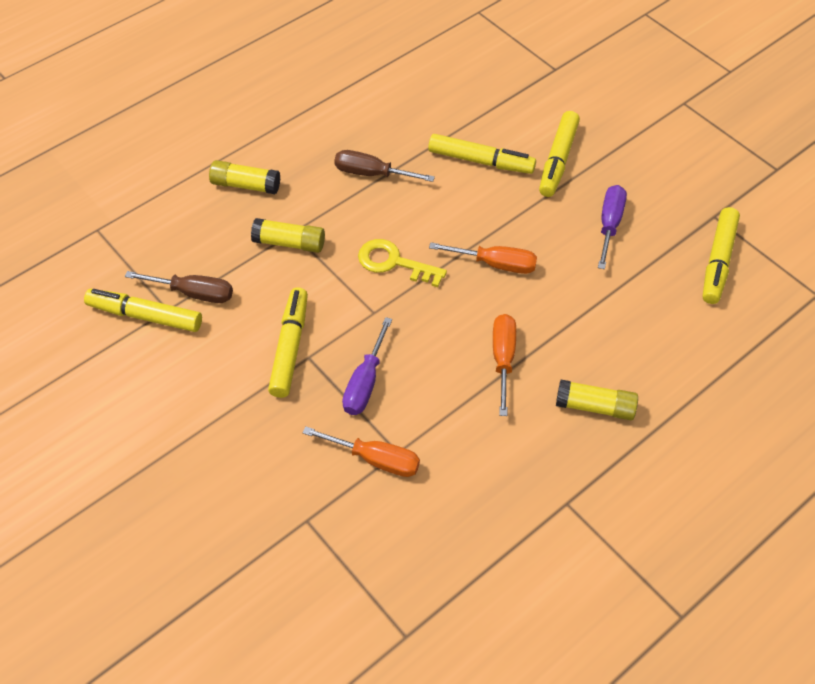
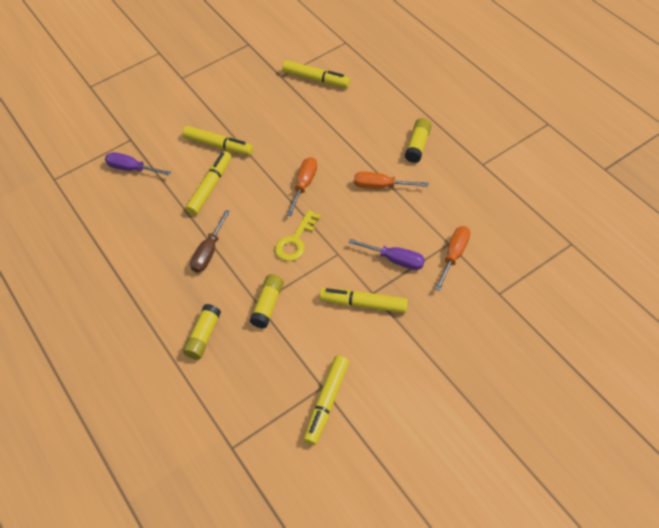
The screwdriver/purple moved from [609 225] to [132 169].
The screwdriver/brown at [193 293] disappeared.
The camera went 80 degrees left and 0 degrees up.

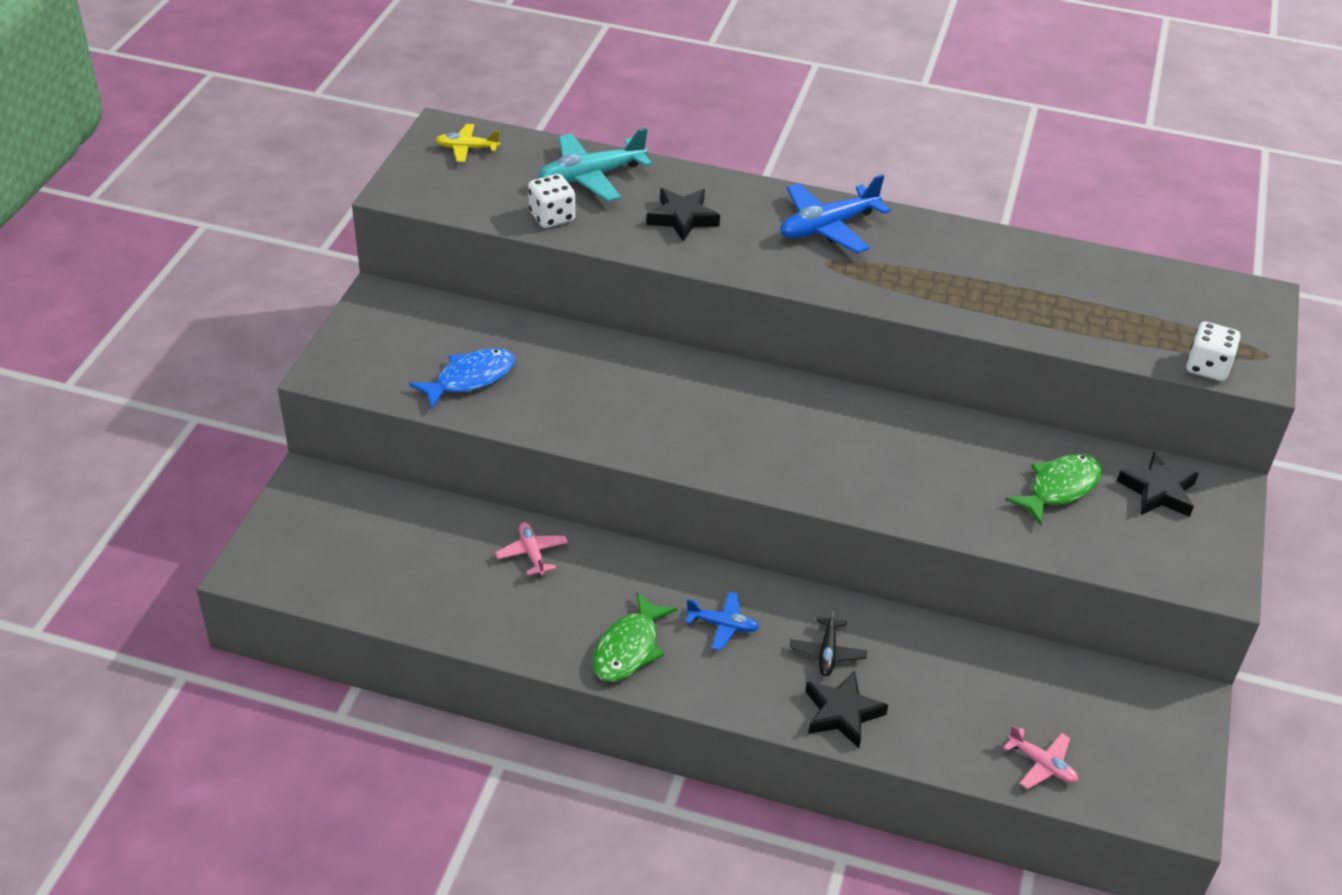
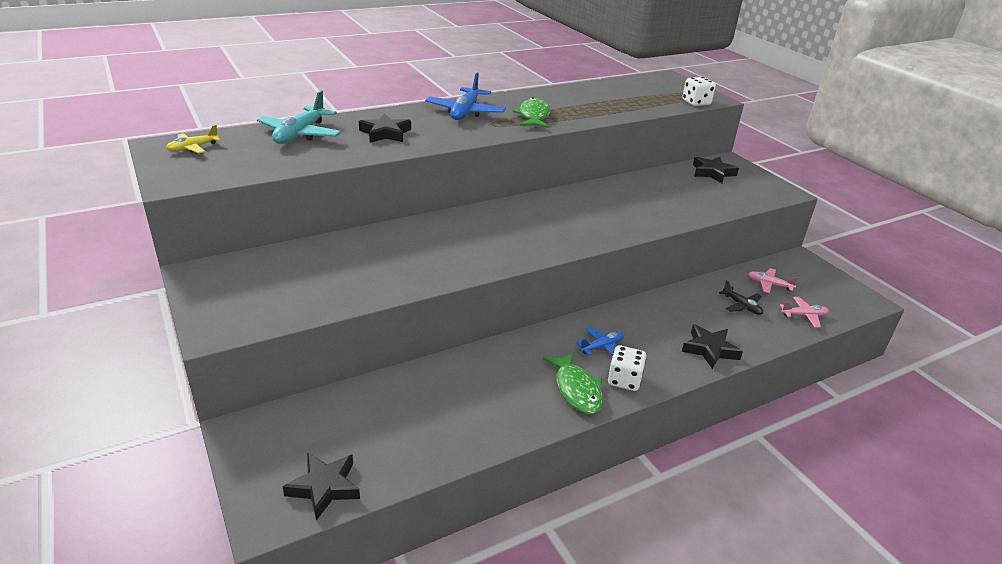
The star/black at [324 487] appeared.
The fish/green moved from [1060 488] to [533 116].
The dice/white moved from [552 217] to [624 380].
The plane/black moved from [827 652] to [741 306].
The plane/pink moved from [532 553] to [769 284].
The fish/blue at [470 378] disappeared.
The camera went 45 degrees left and 10 degrees down.

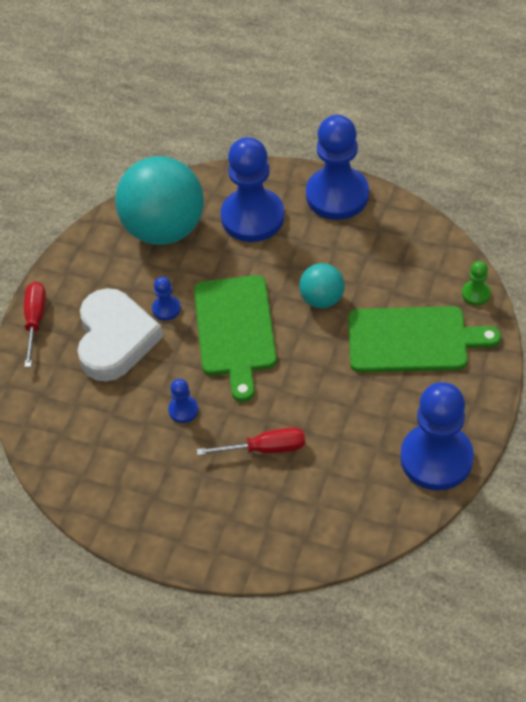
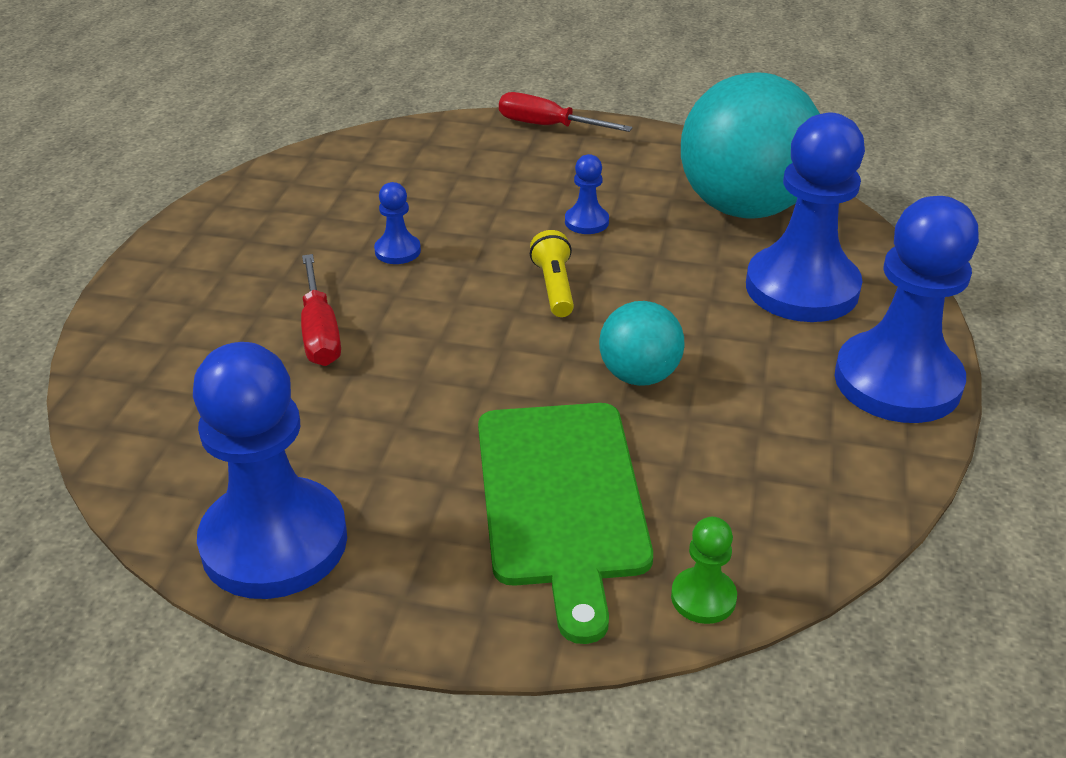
The screwdriver/red at [35 320] turned 150 degrees counterclockwise.
The cutting board/green at [235 330] was replaced by the flashlight/yellow at [554 287].
The heart/white at [115 339] disappeared.
The camera went 80 degrees right and 15 degrees down.

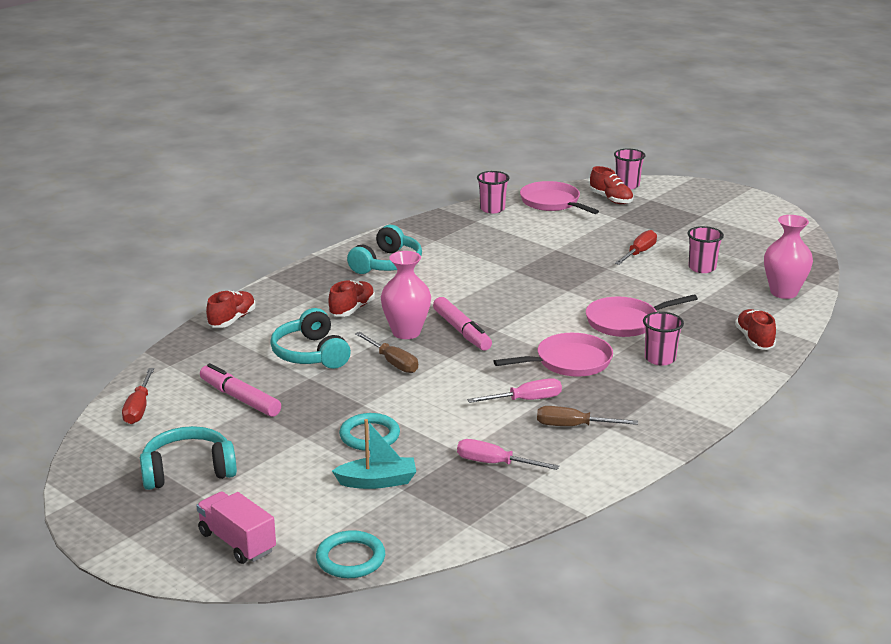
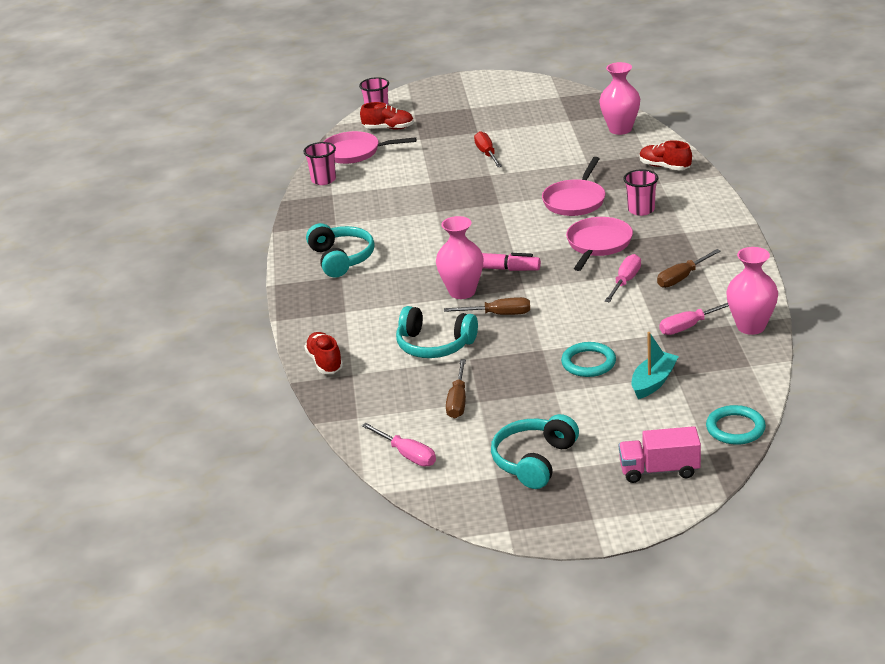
The screwdriver/red at [139 408] became the screwdriver/pink at [407 455].
The marker/pink at [240 398] was replaced by the screwdriver/brown at [458 401].
The vase/pink at [751 326] appeared.
The shoe/red at [352 309] disappeared.
The cup/pink at [702 268] disappeared.
The camera went 45 degrees left and 5 degrees up.

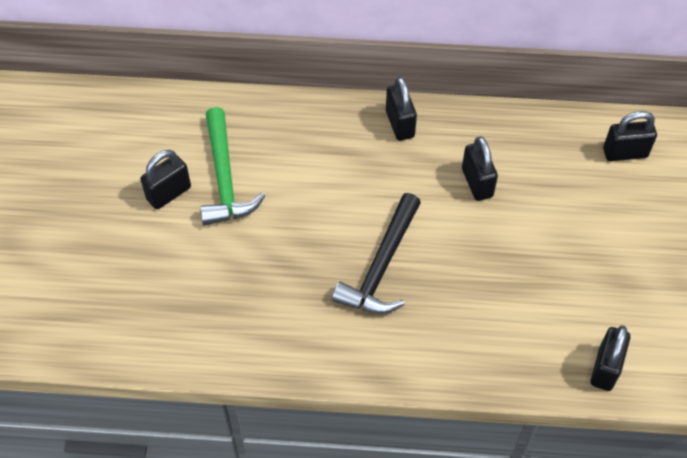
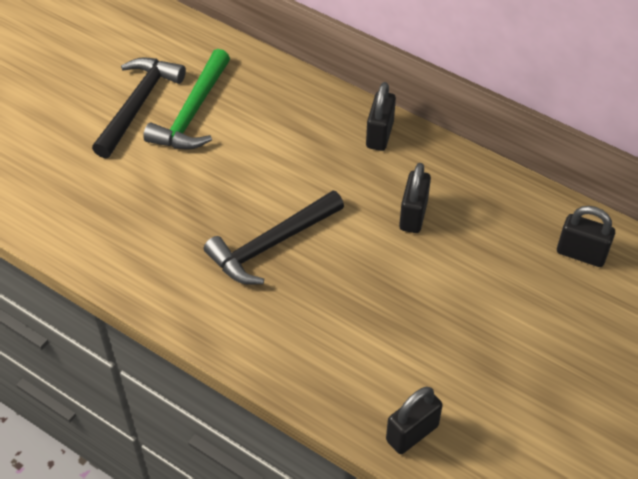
The padlock/black at [169 193] was replaced by the hammer/black at [138 105].
The camera went 30 degrees right and 5 degrees down.

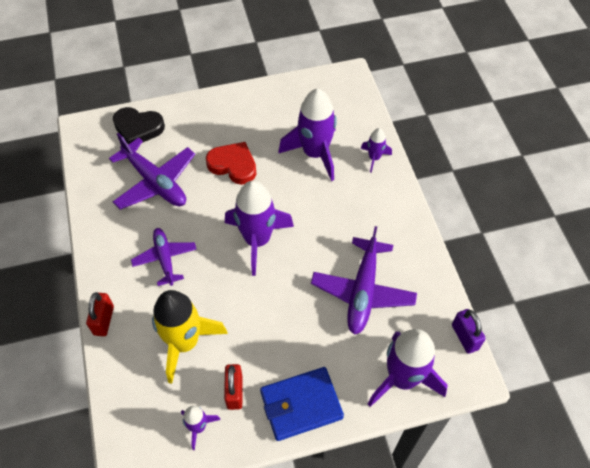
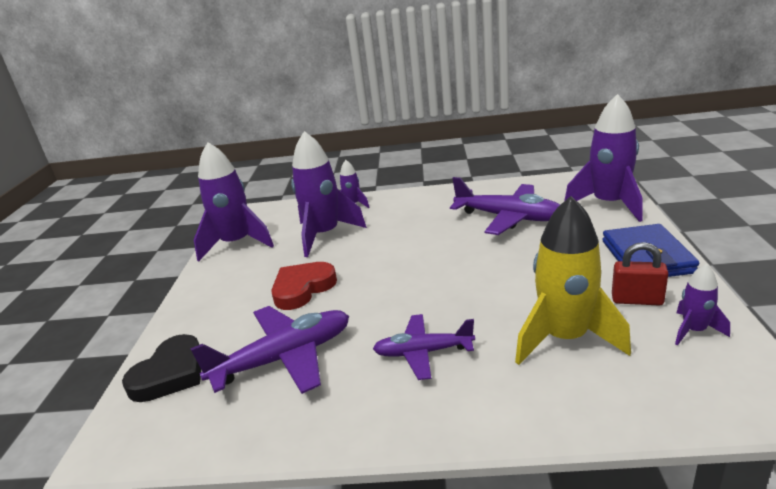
The rocket/purple moved from [257 240] to [237 244].
The padlock/red at [104 320] disappeared.
The padlock/purple at [465 337] disappeared.
The camera went 70 degrees left and 30 degrees down.

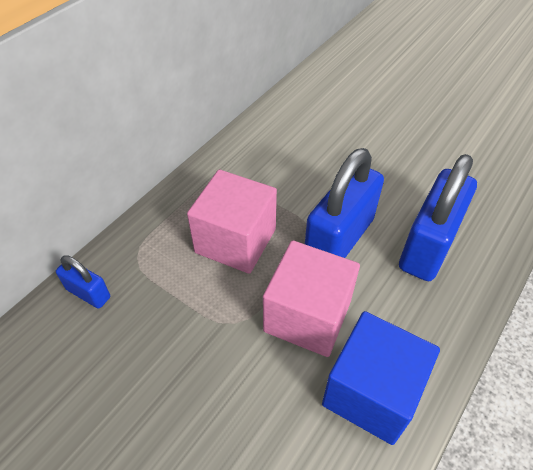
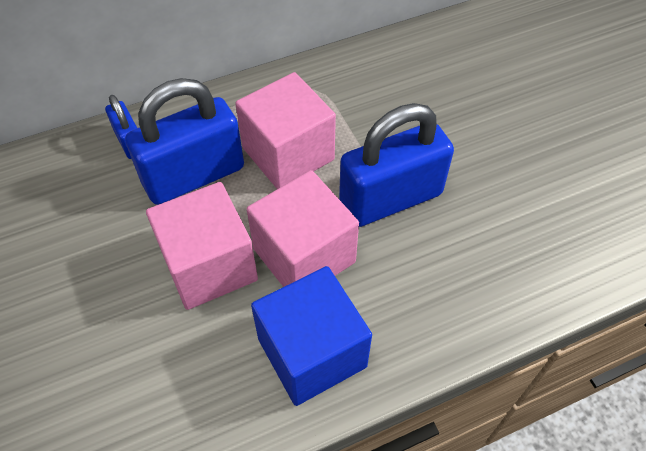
The padlock/blue moved from [428 246] to [194 175].
The cube/pink at [209 265] appeared.
The camera went 30 degrees right and 5 degrees up.

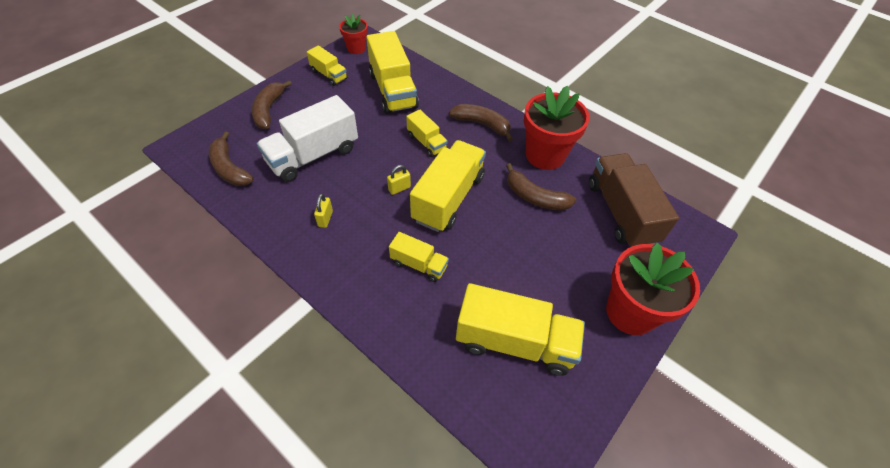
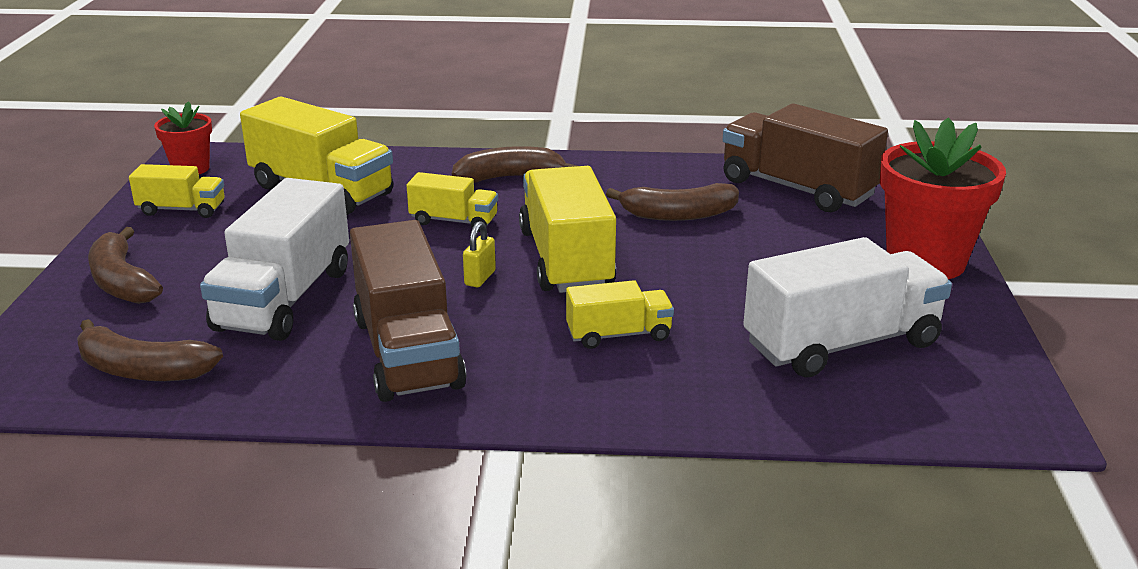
The padlock/yellow at [325 219] was replaced by the truck/brown at [407 352].
The truck/yellow at [515 342] became the truck/white at [841 344].
The flower pot/red at [545 155] disappeared.
The camera went 35 degrees left and 25 degrees down.

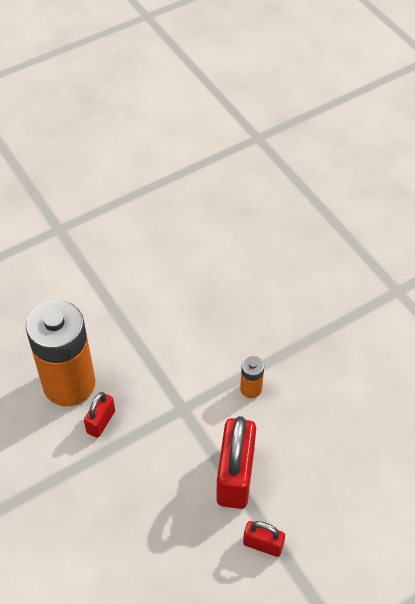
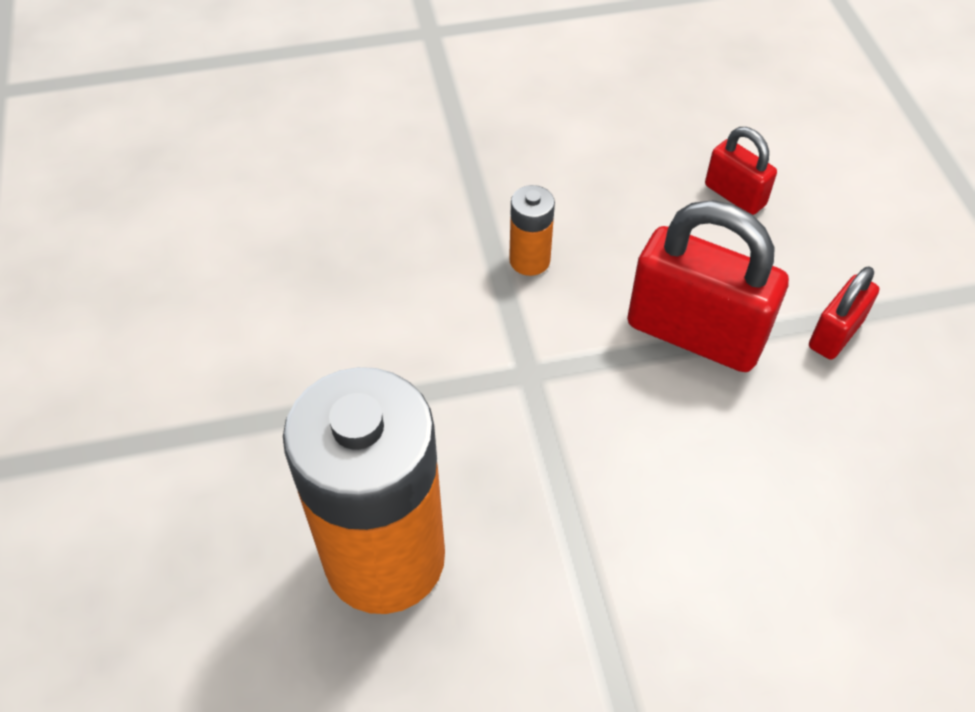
The padlock/red moved from [101 422] to [735 195].
The camera went 70 degrees left and 0 degrees up.

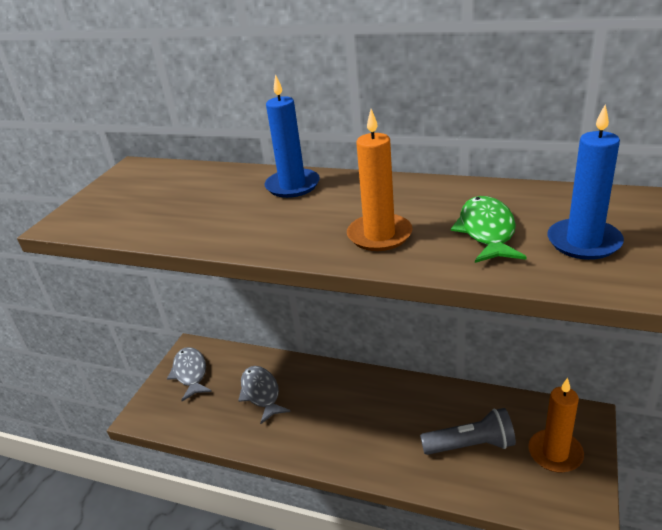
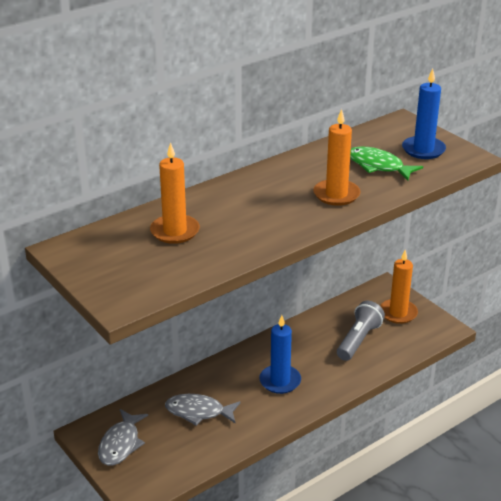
The fish/grey at [190 373] turned 90 degrees counterclockwise.
The candle/orange at [175 231] appeared.
The candle/blue moved from [292 186] to [280 381].
The camera went 60 degrees left and 0 degrees up.

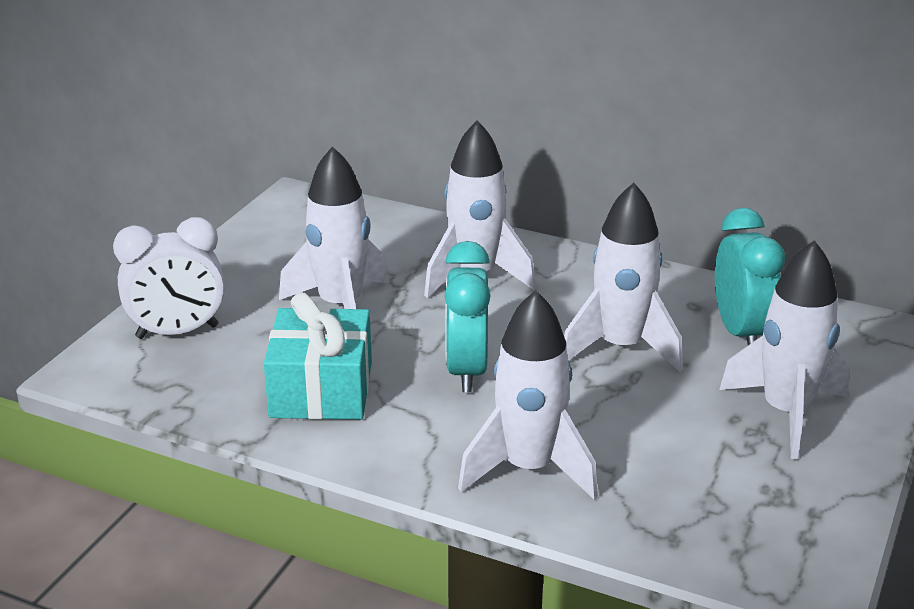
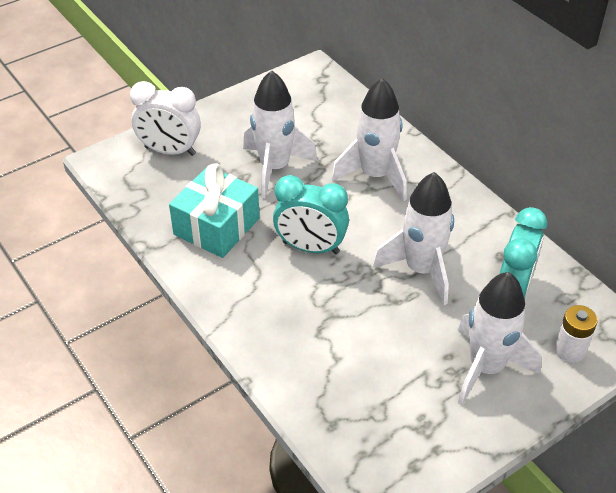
The clock/turquoise at [466 371] turned 105 degrees counterclockwise.
The battery/white at [570 350] appeared.
The rocket/white at [529 469] disappeared.
The camera went 30 degrees right and 15 degrees up.

